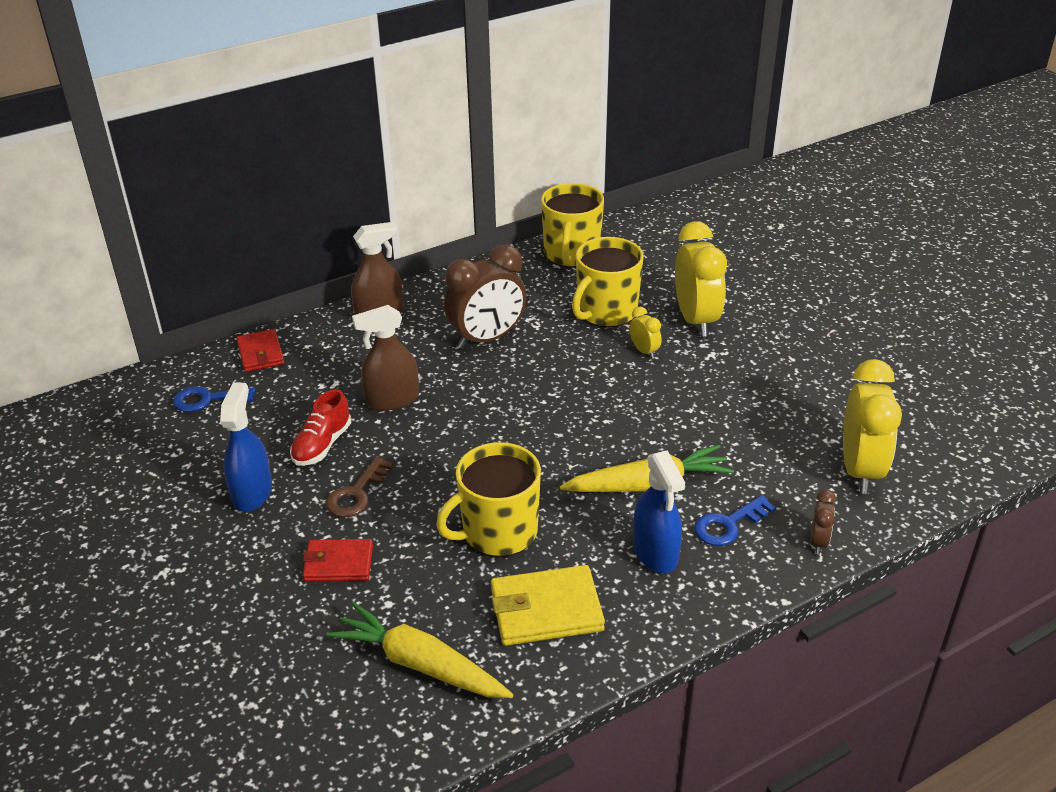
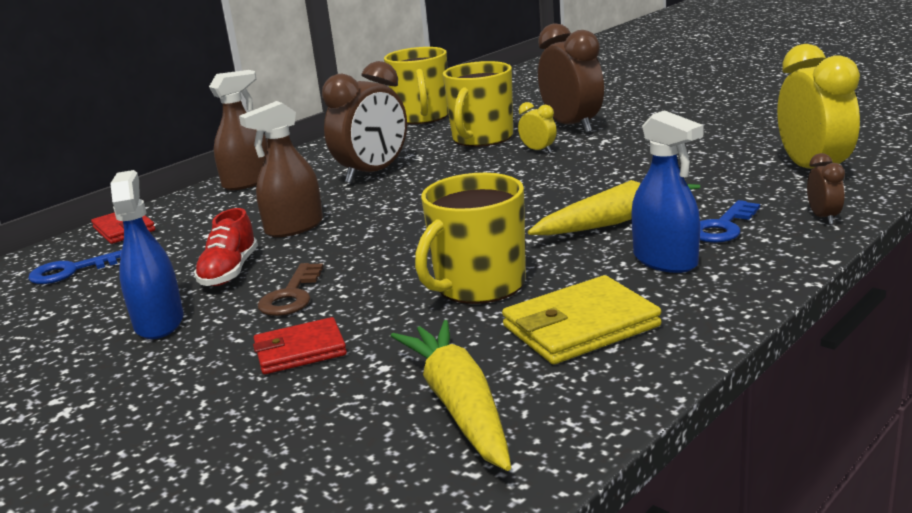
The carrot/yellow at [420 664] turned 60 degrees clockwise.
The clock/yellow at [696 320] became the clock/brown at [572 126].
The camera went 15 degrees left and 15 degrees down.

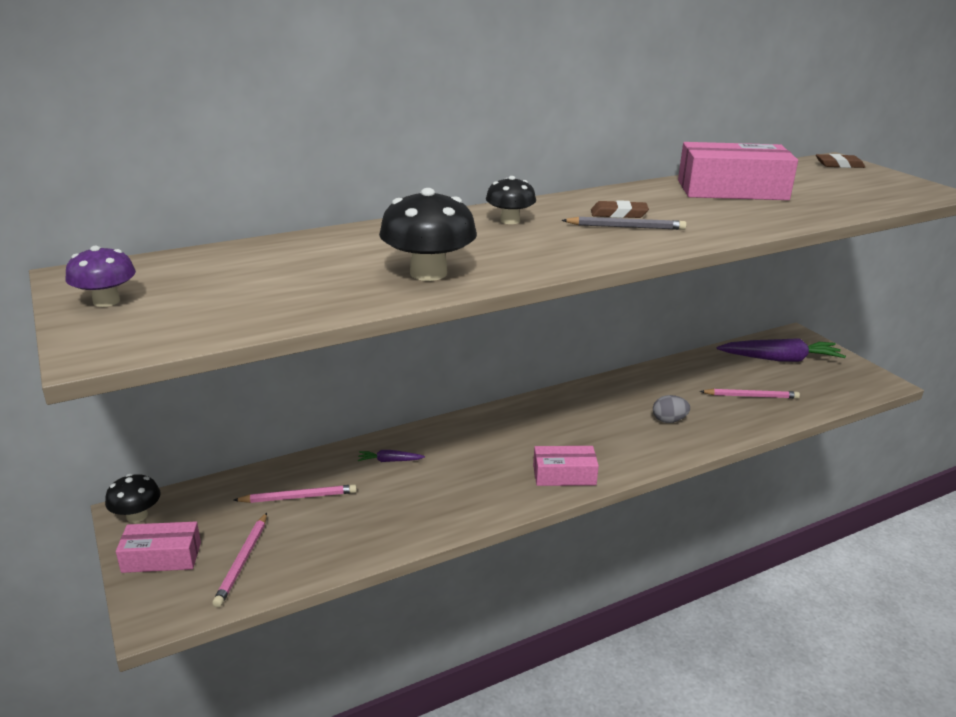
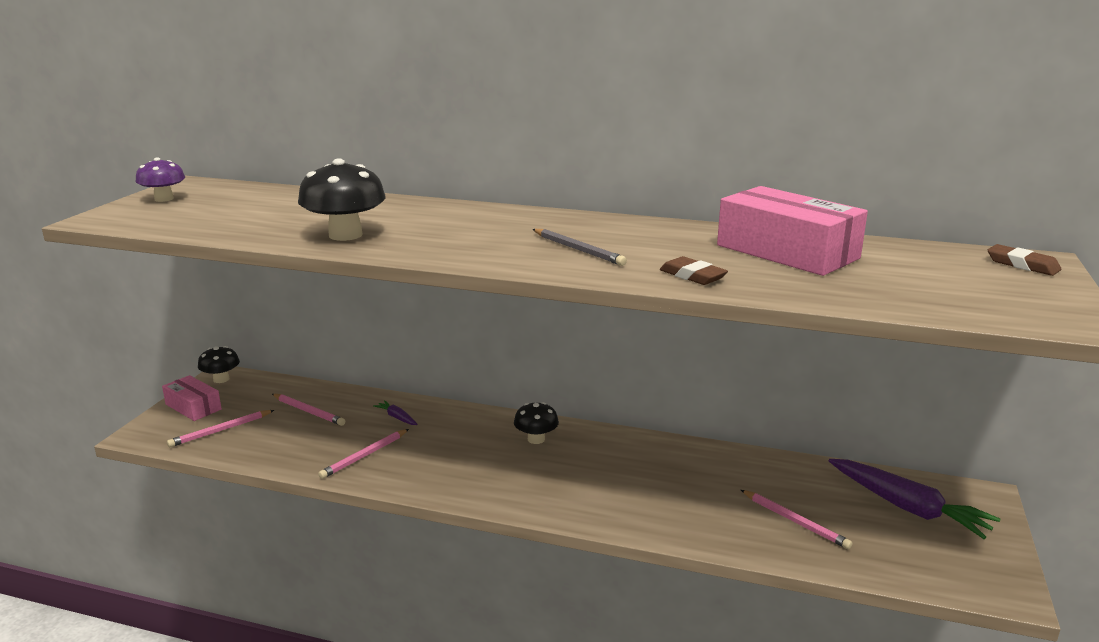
The pencil/pink at [364 456] appeared.
The mushroom/black moved from [510 221] to [536 439].
The eraser/brown moved from [618 214] to [692 276].
The box/pink at [564 475] disappeared.
The egg/grey at [669 420] disappeared.
The camera went 45 degrees right and 5 degrees down.

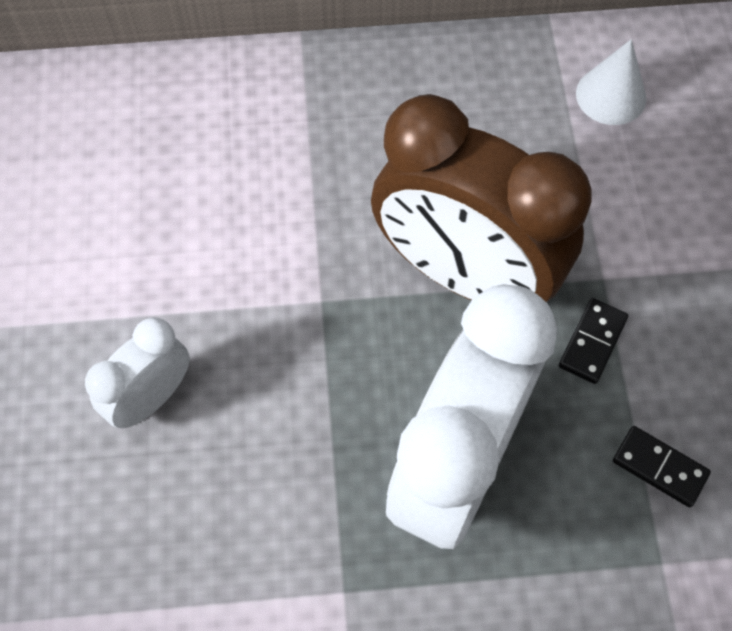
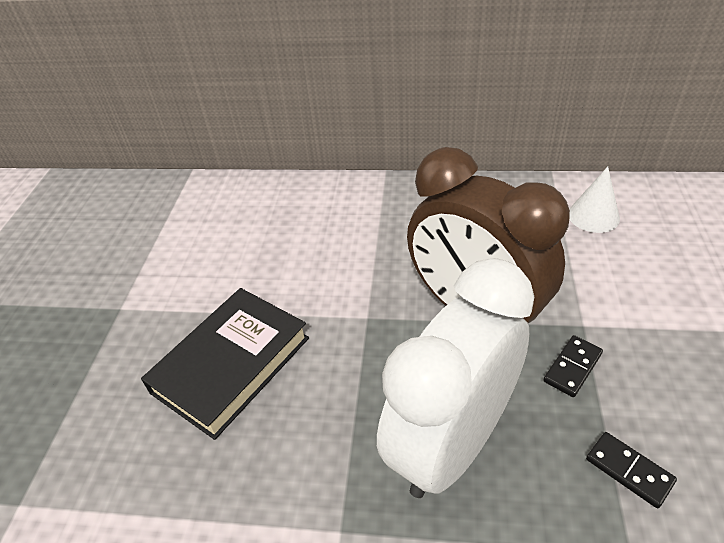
The clock/white at [151 398] was replaced by the book/black at [231 365].
The camera went 15 degrees right and 20 degrees down.

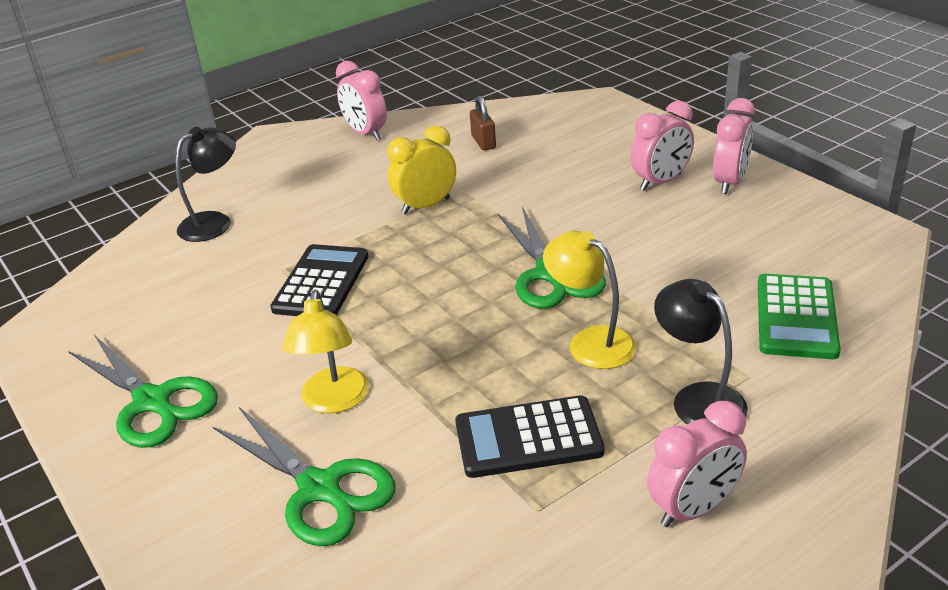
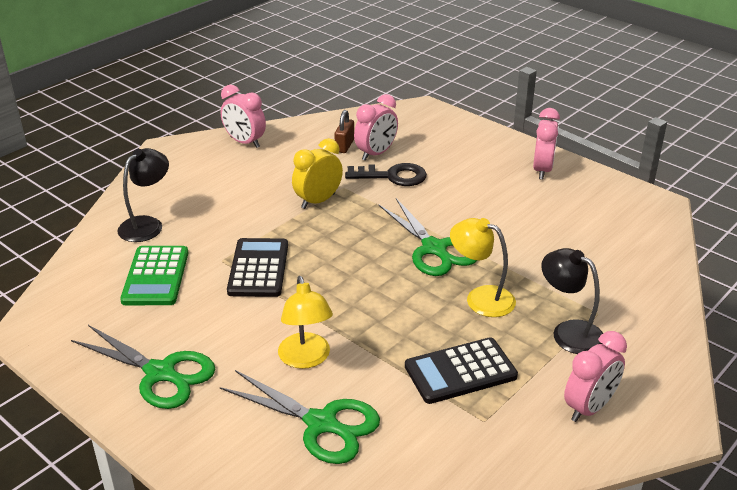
The calculator/green moved from [796 317] to [155 276].
The padlock/brown at [483 142] turned 45 degrees clockwise.
The key/black at [393 176] appeared.
The clock/pink moved from [661 182] to [376 154].
The camera went 15 degrees left and 0 degrees up.

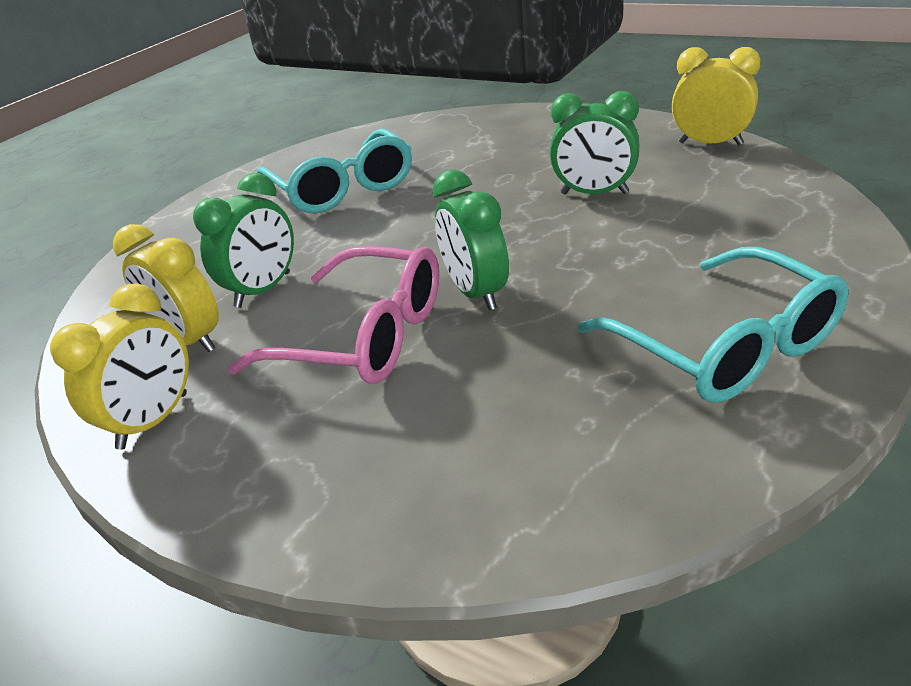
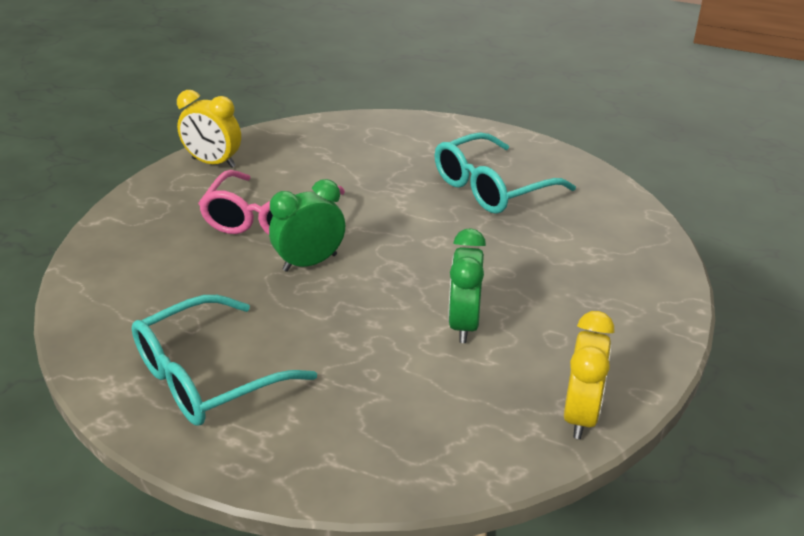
The clock/yellow at [189 340] disappeared.
The clock/green at [263 290] disappeared.
The camera went 80 degrees right and 0 degrees up.

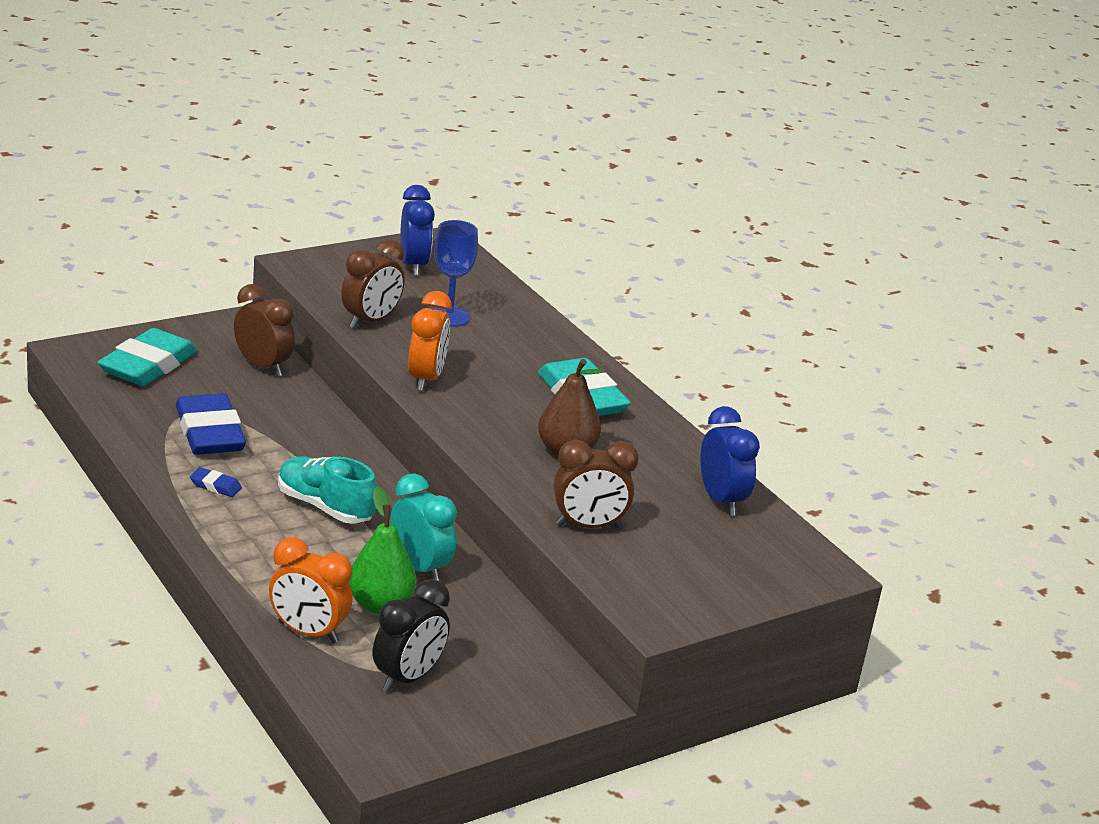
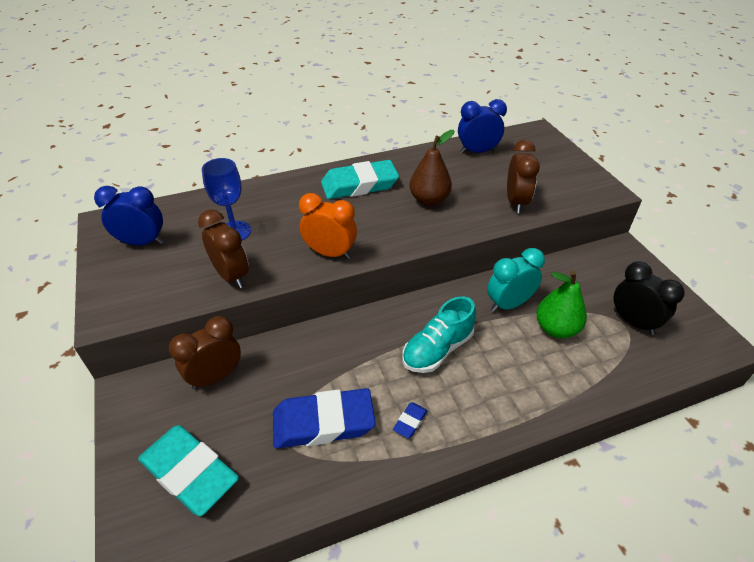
The clock/orange at [308 632] disappeared.
The camera went 75 degrees left and 15 degrees up.

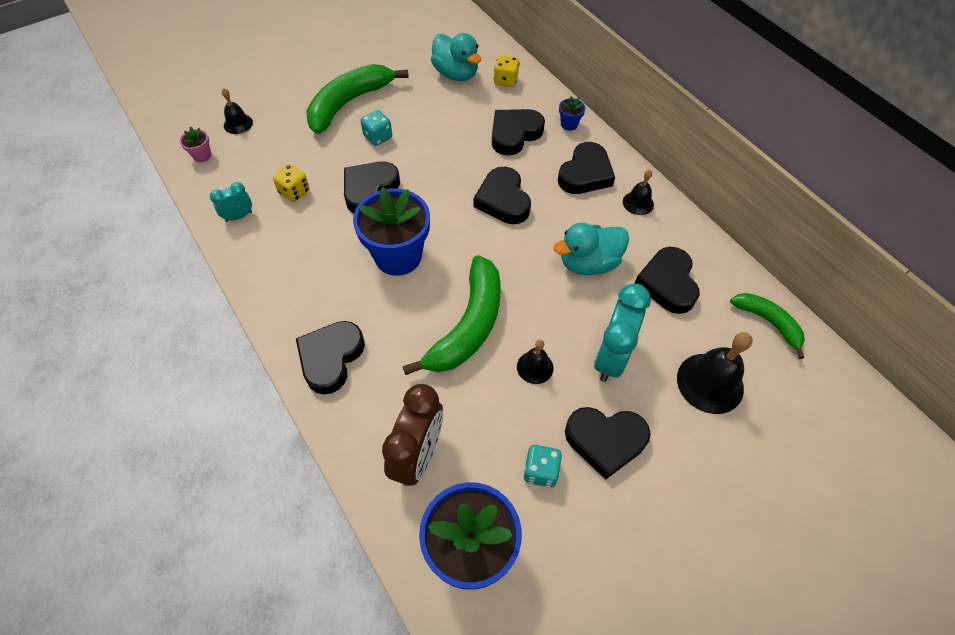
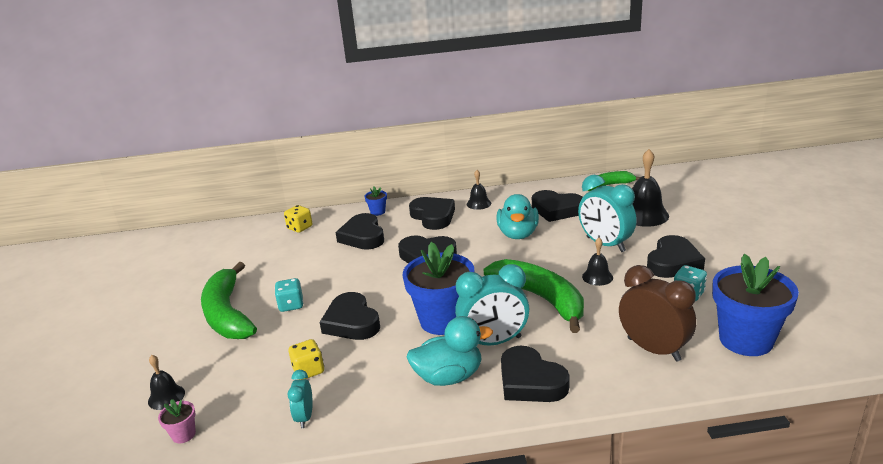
The duck/turquoise moved from [456 74] to [449 377].
The clock/turquoise at [494 342] appeared.
The camera went 60 degrees left and 30 degrees down.

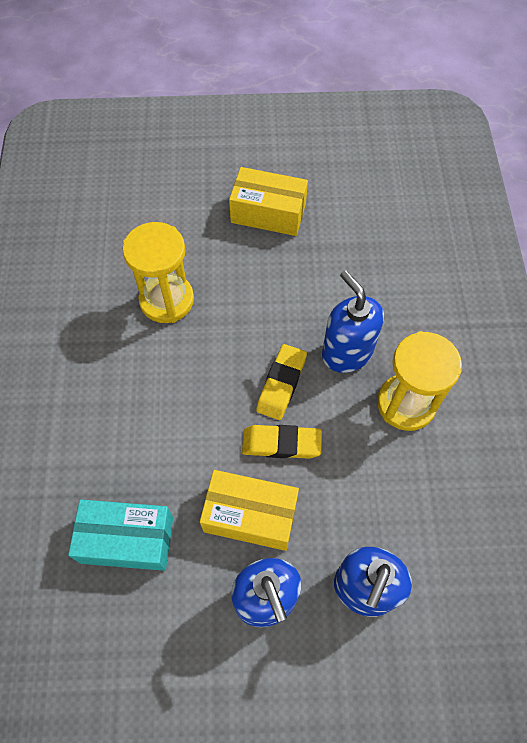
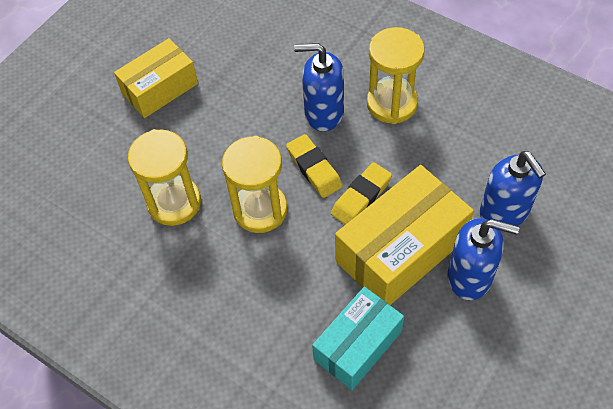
The hourglass/yellow at [260 210] appeared.
The box/yellow at [250 515] changed to 1.52 times the size.
The camera went 50 degrees left and 5 degrees down.

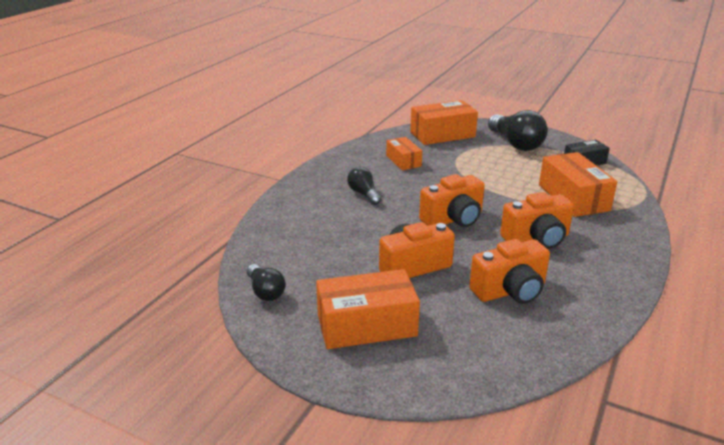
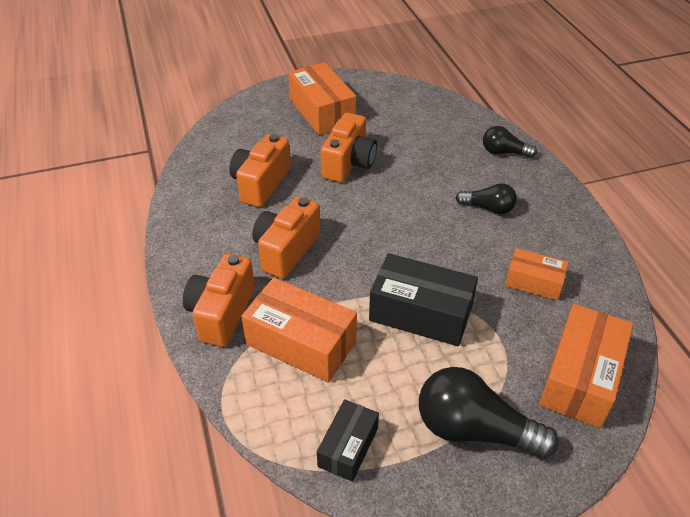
The camera/orange moved from [453 219] to [221 313].
The box/orange at [366 325] turned 60 degrees counterclockwise.
The box/black at [421 313] appeared.
The light bulb/black moved from [265 291] to [504 152].
The camera went 135 degrees right and 15 degrees up.

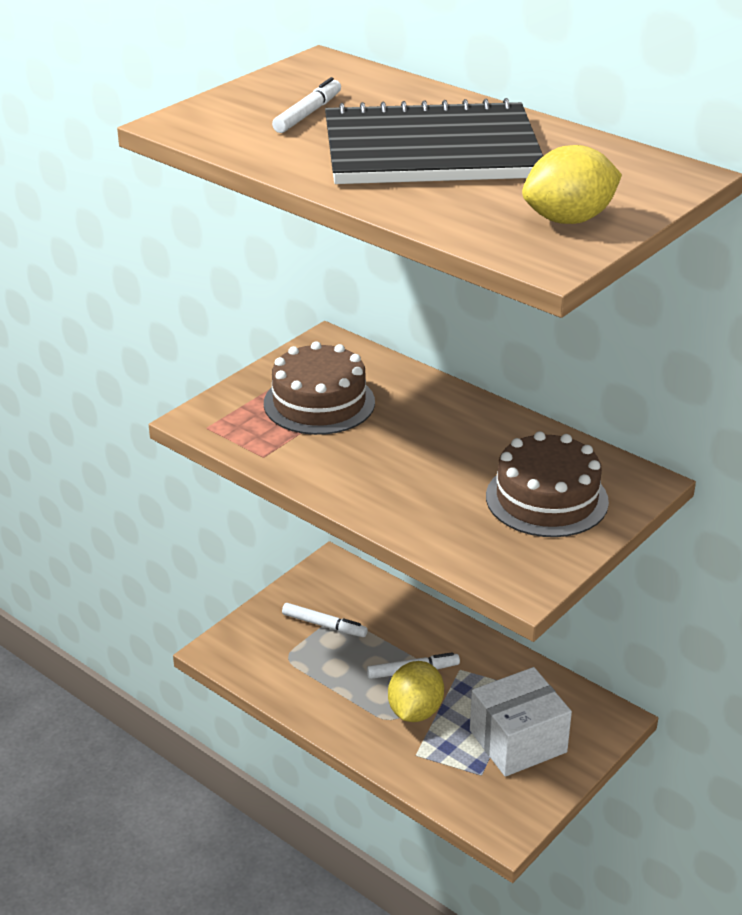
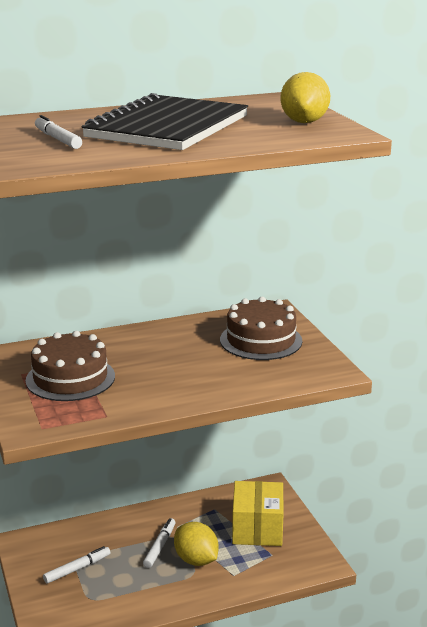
The box/white at [518 741] became the box/yellow at [257 529].
The camera went 60 degrees left and 10 degrees down.

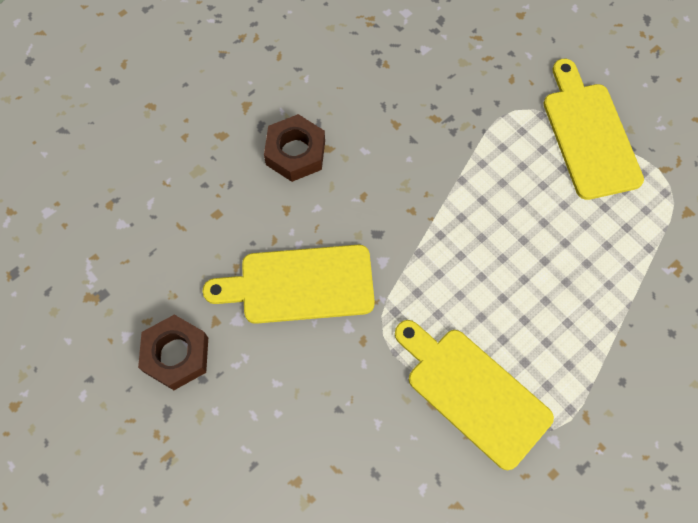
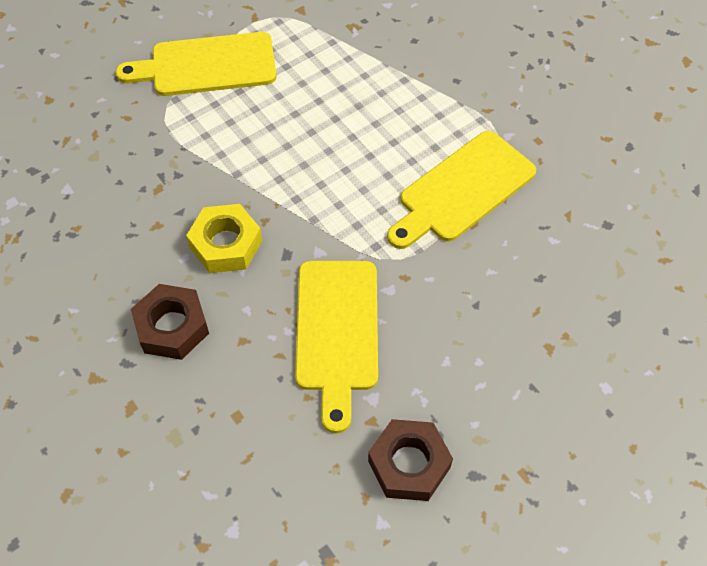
The nut/yellow at [226 244] appeared.
The camera went 85 degrees left and 10 degrees down.

